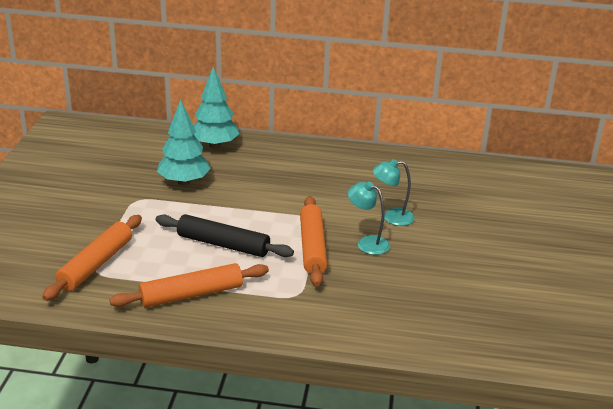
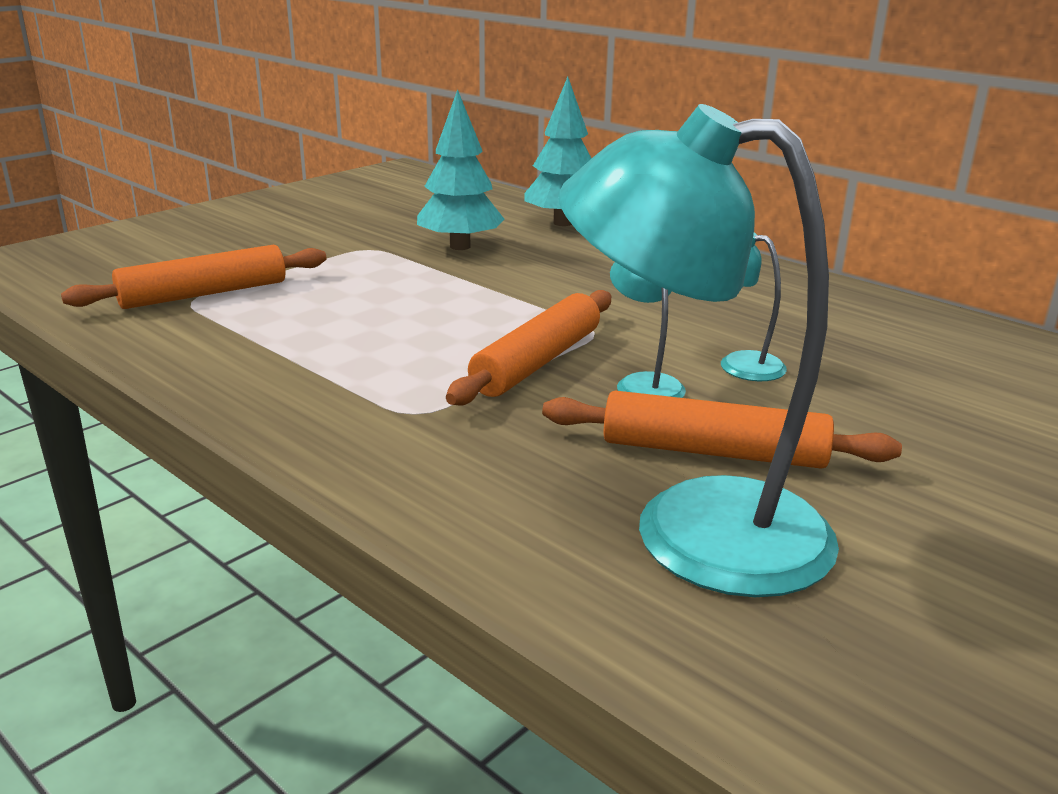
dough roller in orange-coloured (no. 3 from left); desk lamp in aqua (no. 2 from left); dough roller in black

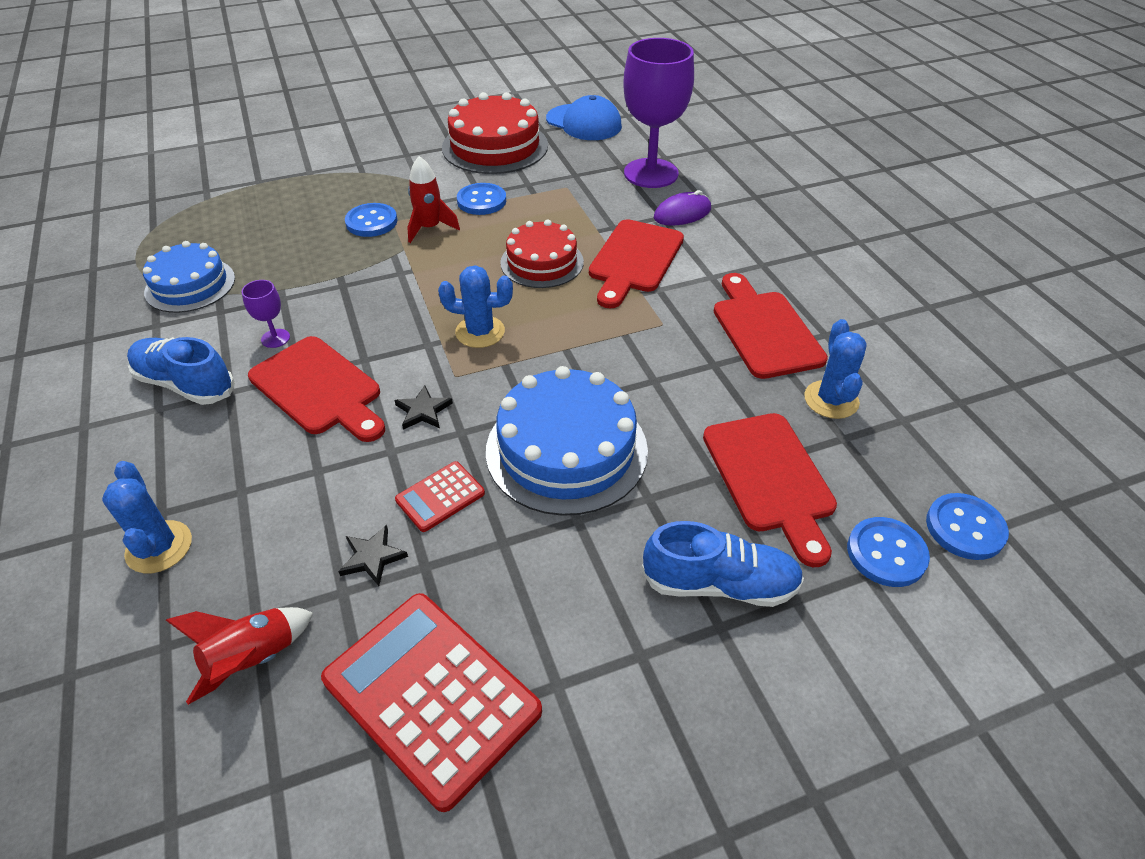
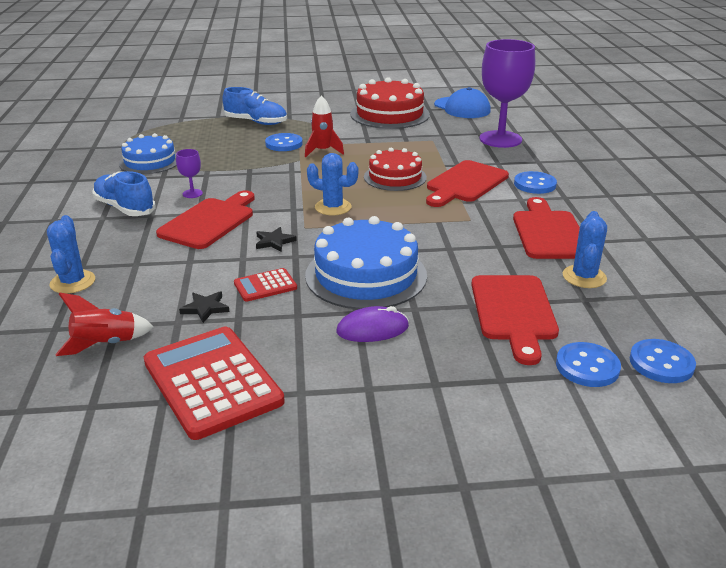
cutting board in crimson (no. 1 from left); shoe in blue (no. 2 from left); PC mouse in purple; button in blue (no. 2 from left)

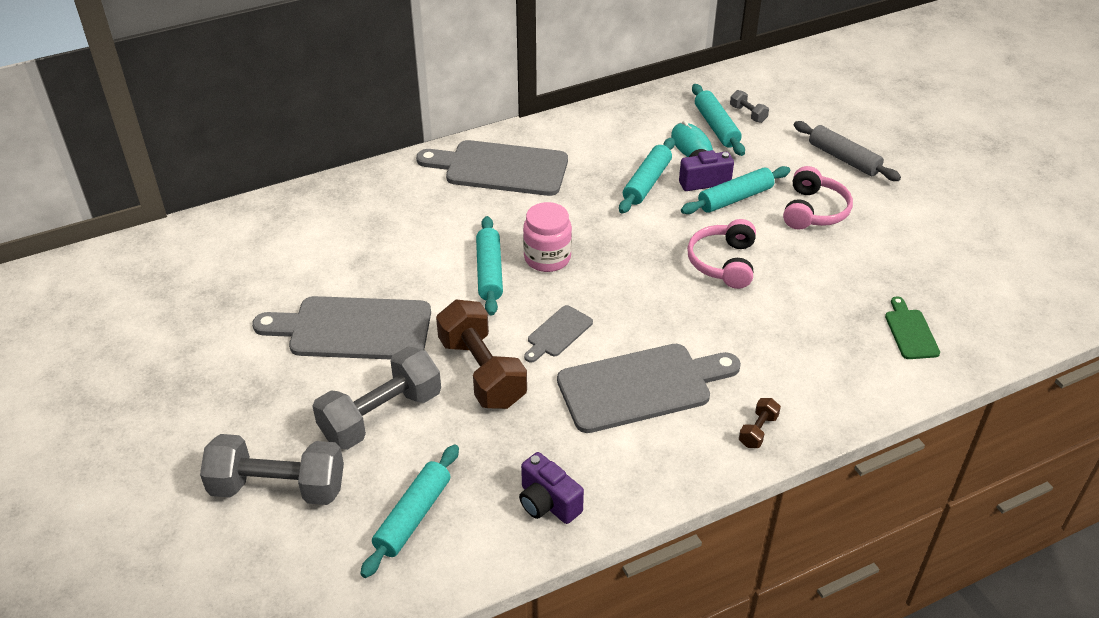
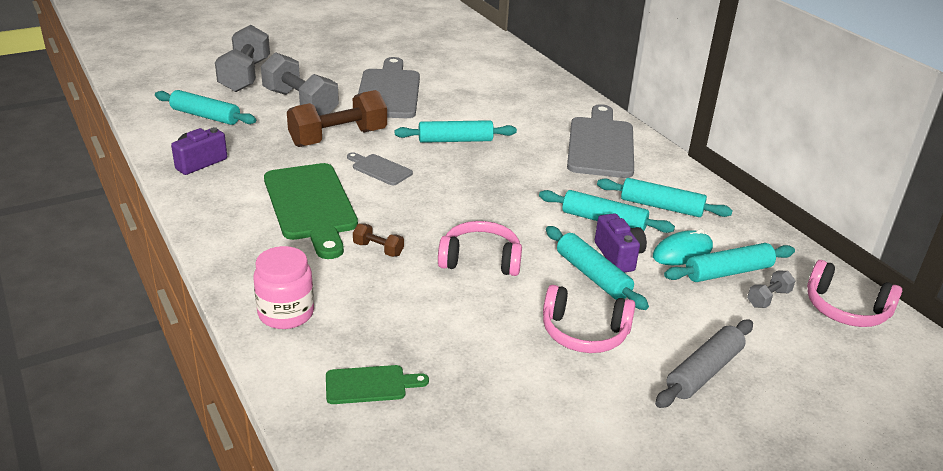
jar in rose-pink; cutting board in emerald (no. 1 from left); free weight in brown (no. 2 from left); dough roller in aqua (no. 5 from left); headphones in rose-pink (no. 3 from left)

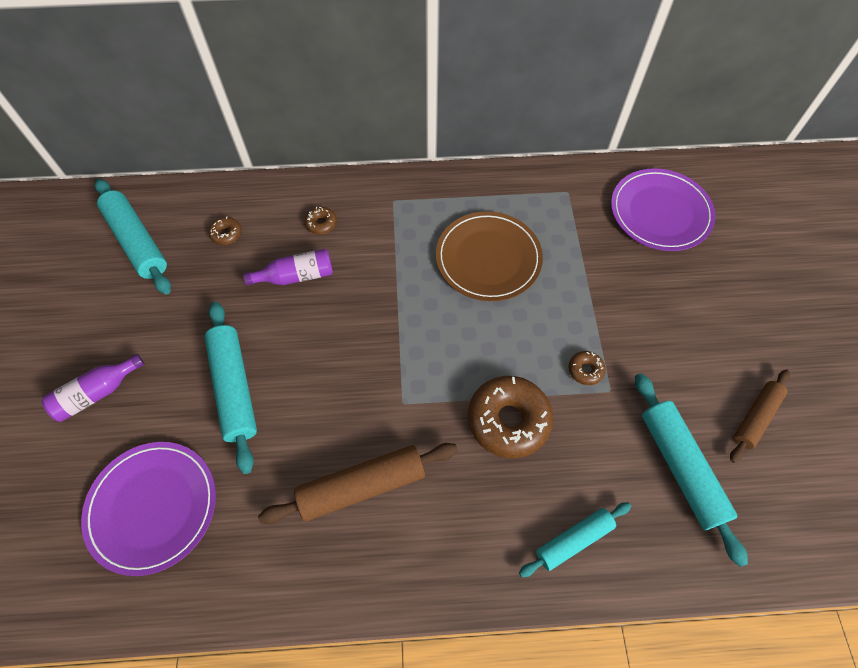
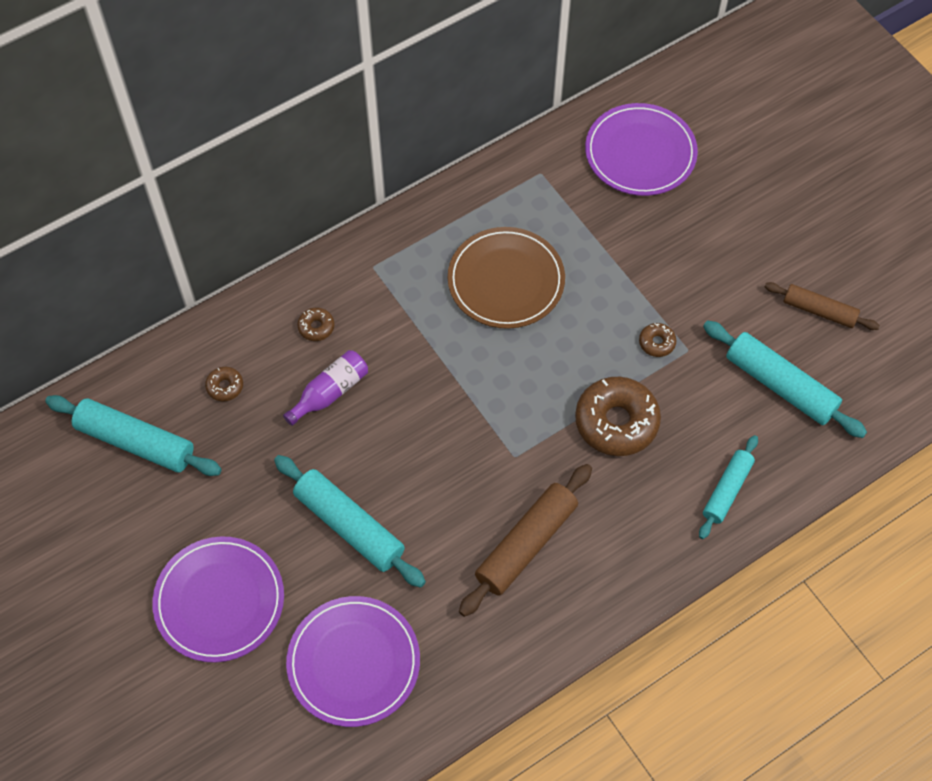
plate in purple (no. 1 from left); dough roller in brown (no. 2 from left)

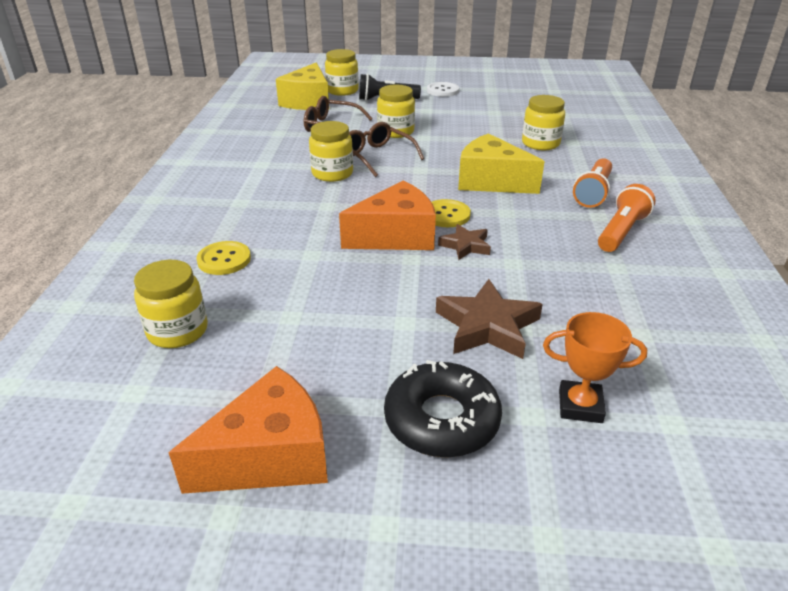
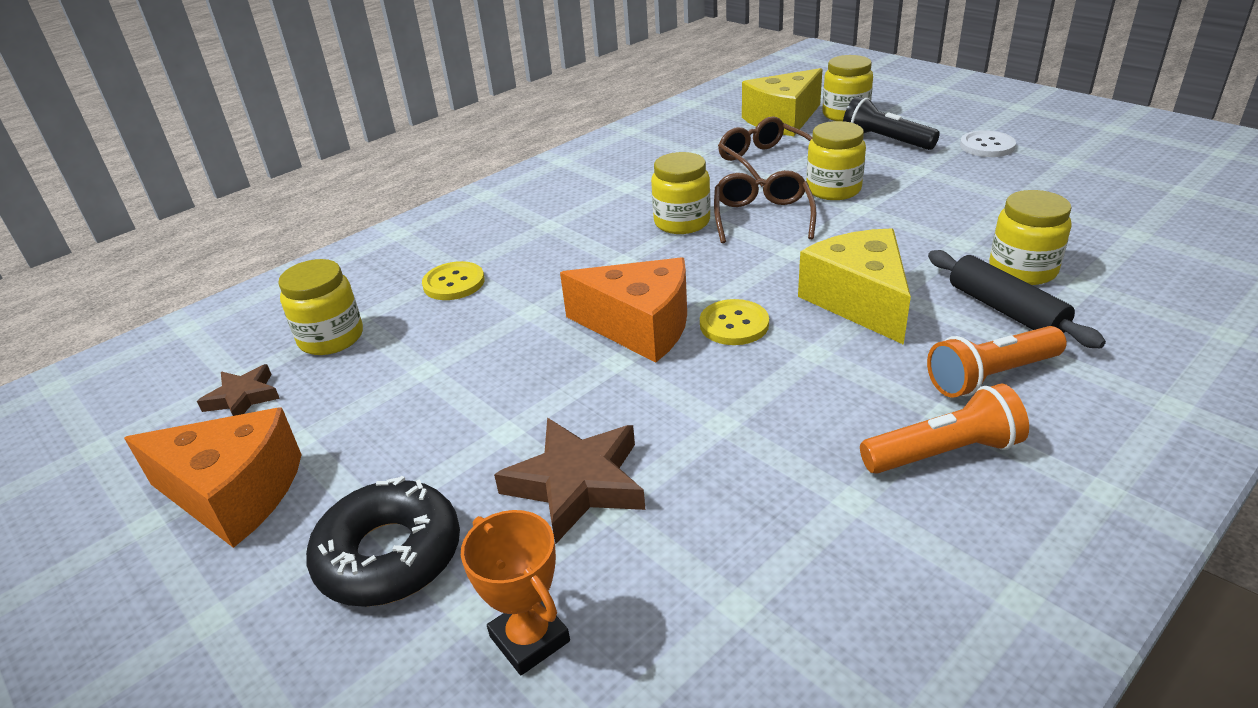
five-pointed star in brown (no. 1 from left); dough roller in black

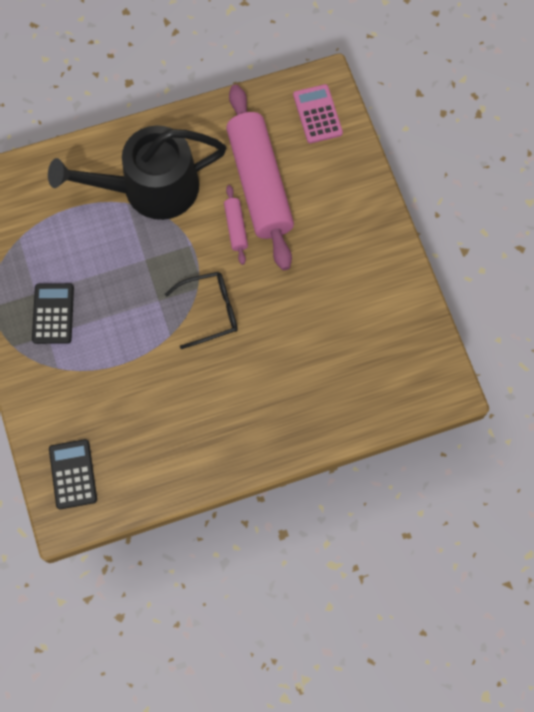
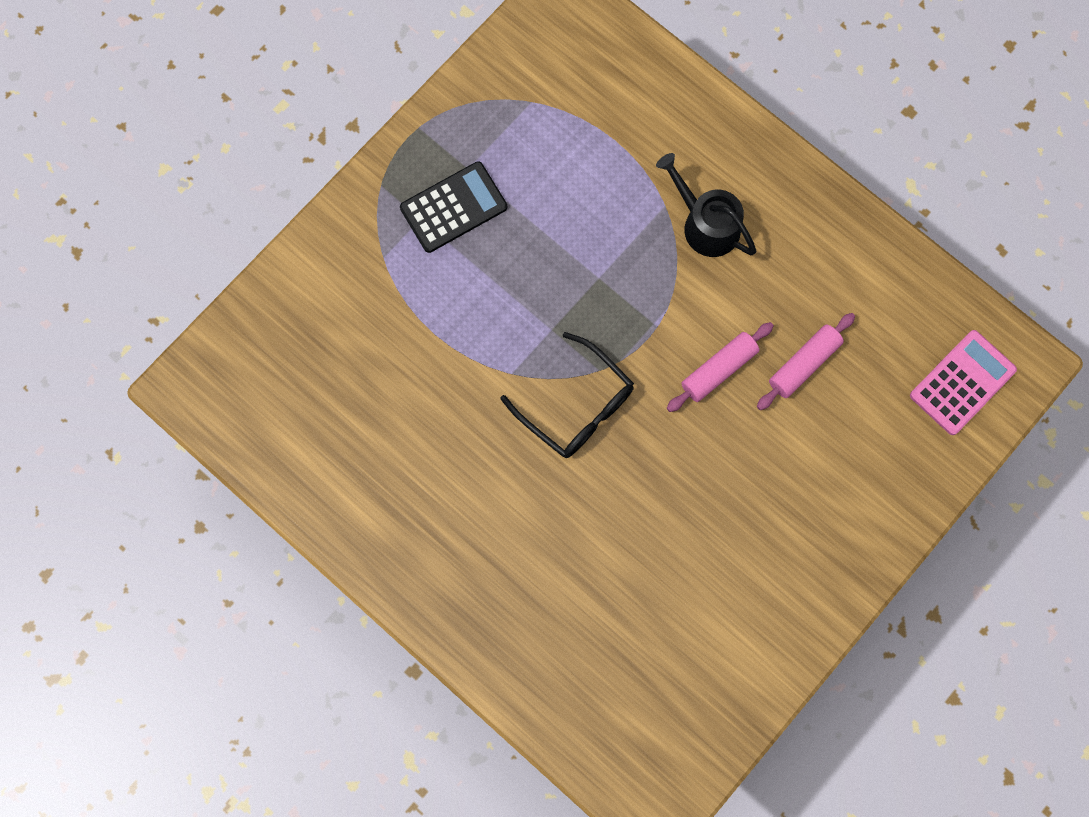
sprinkling can in black; dough roller in rose-pink (no. 2 from left); adding machine in black (no. 2 from left in the first image)

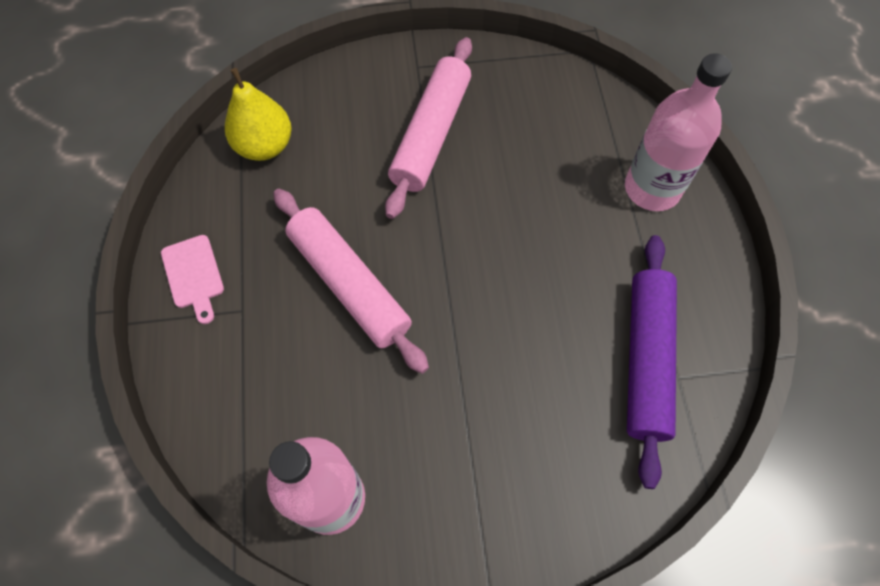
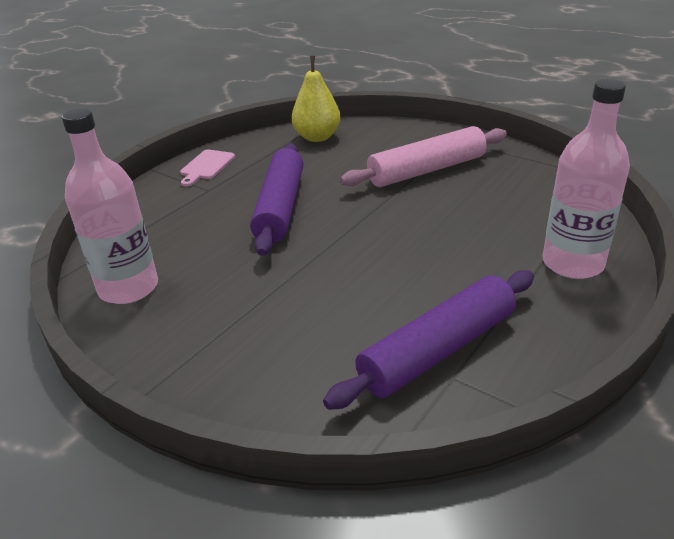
dough roller in purple (no. 1 from left)

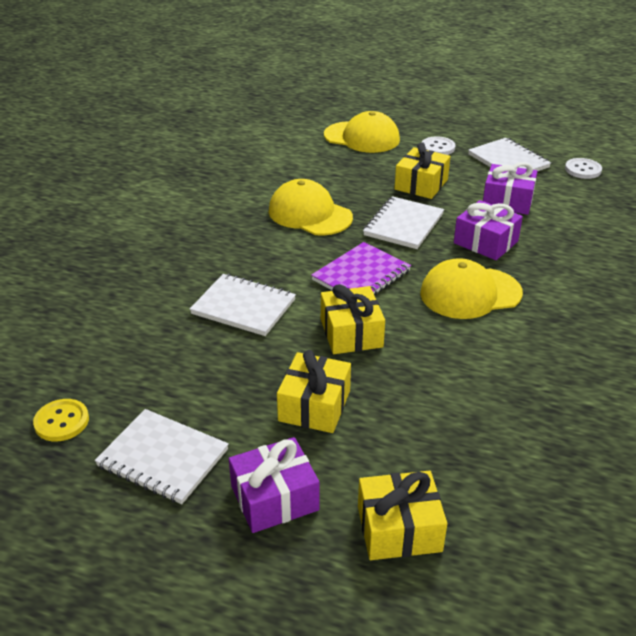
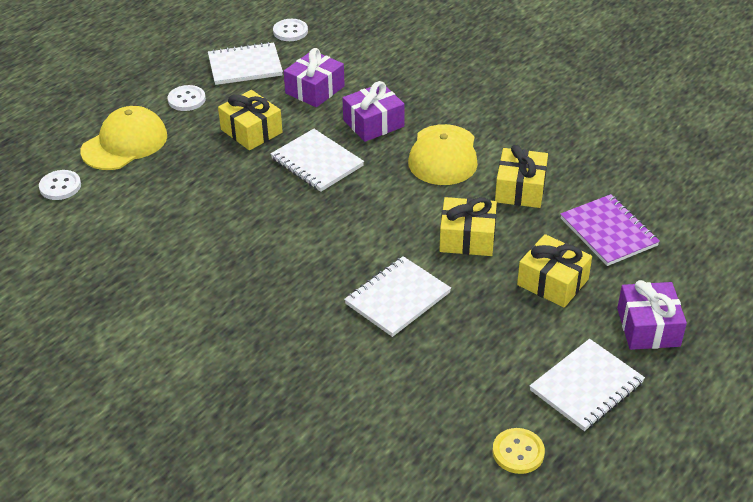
button in snow-white (no. 1 from left); present in yellow (no. 3 from left); exercise book in purple; cap in yellow (no. 1 from left in the first image)

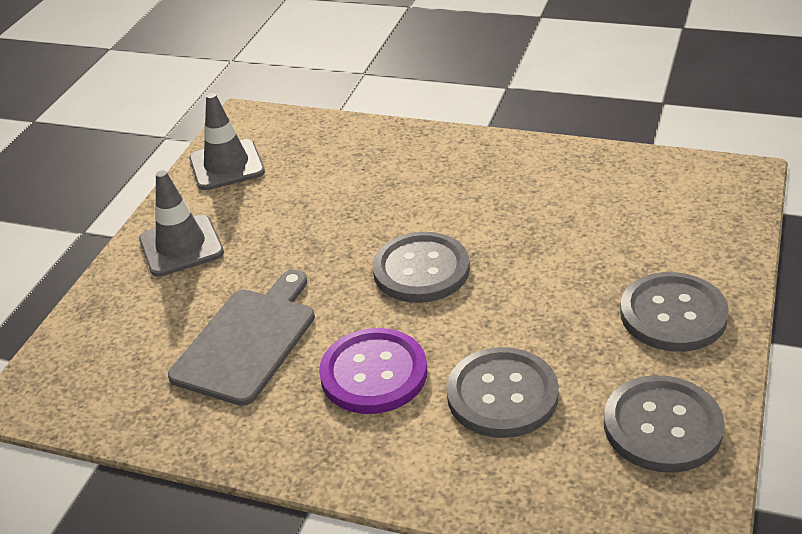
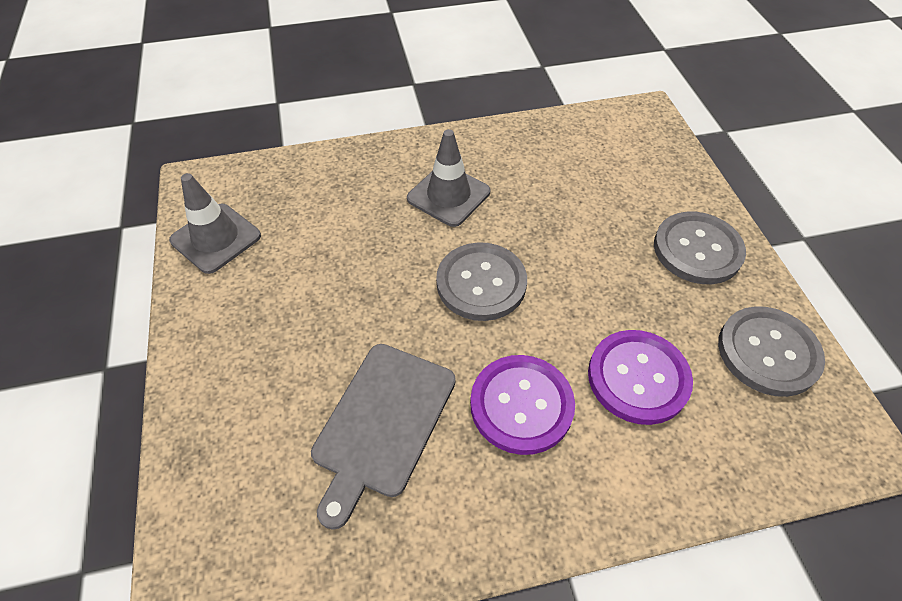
cutting board in grey; traffic cone in grey (no. 2 from left); button in purple (no. 2 from left)

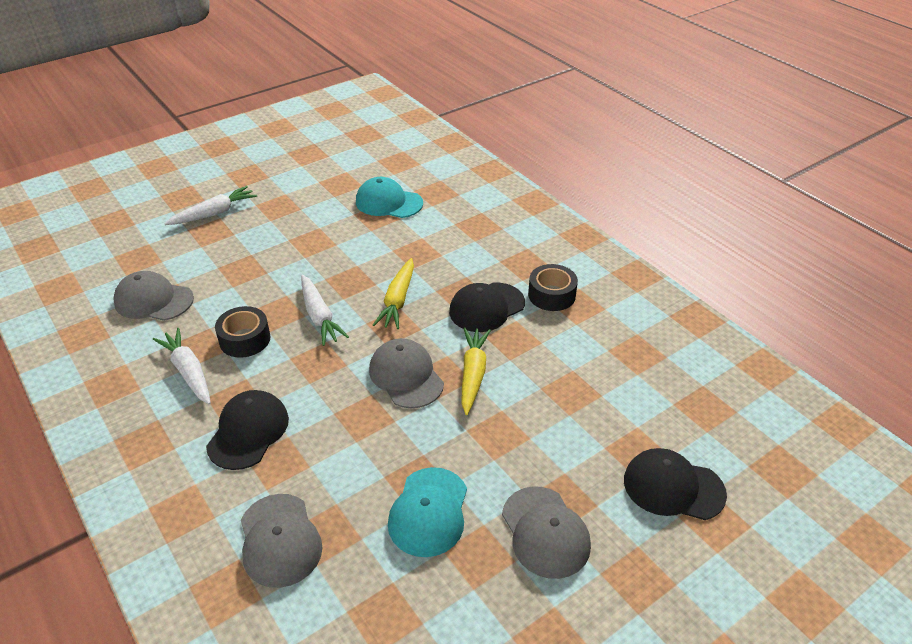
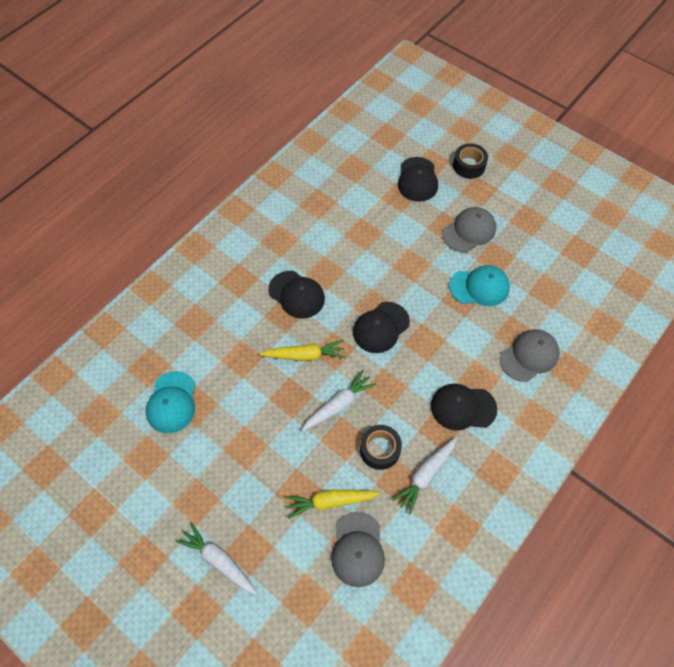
root vegetable in yellow (no. 2 from left); cap in black (no. 2 from left); sticky tape in black (no. 2 from left)

